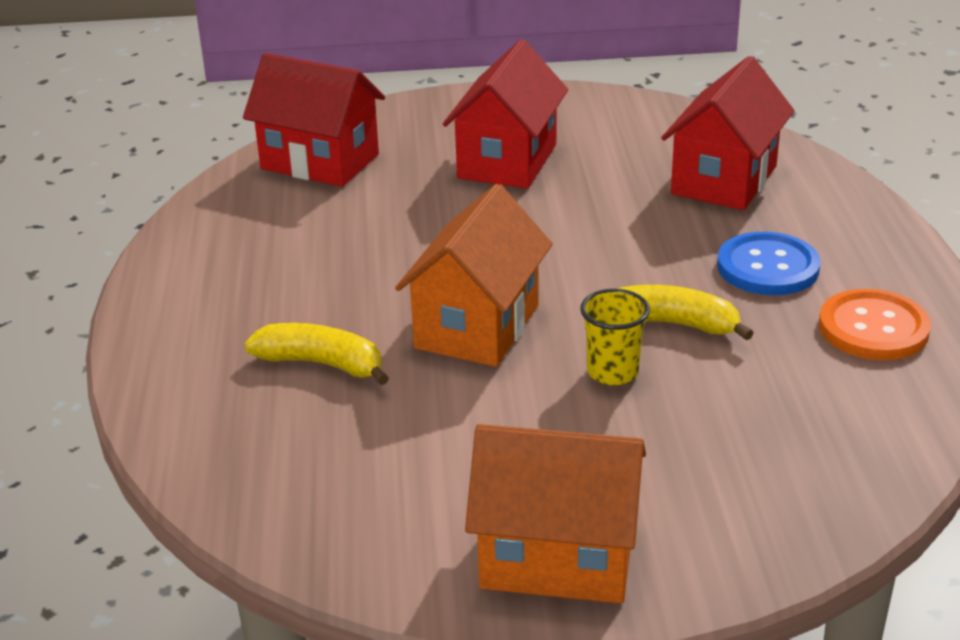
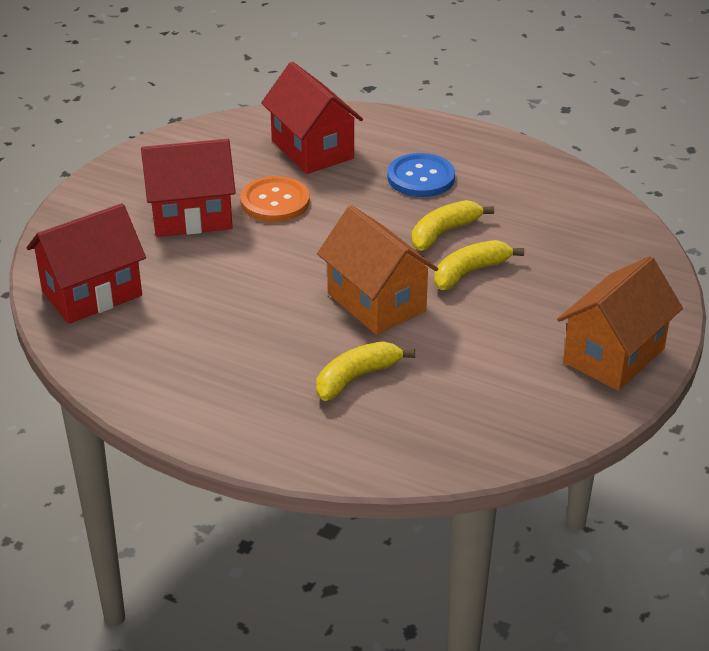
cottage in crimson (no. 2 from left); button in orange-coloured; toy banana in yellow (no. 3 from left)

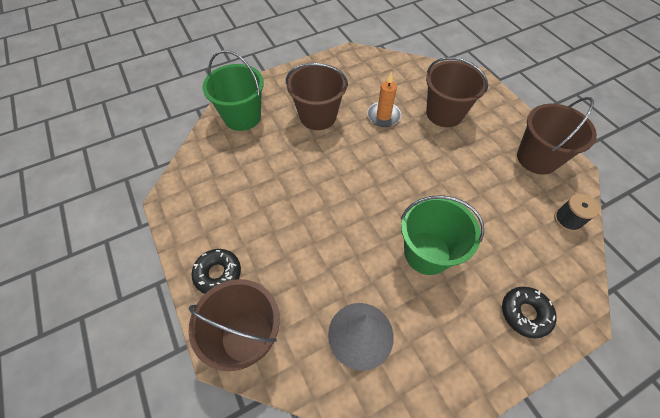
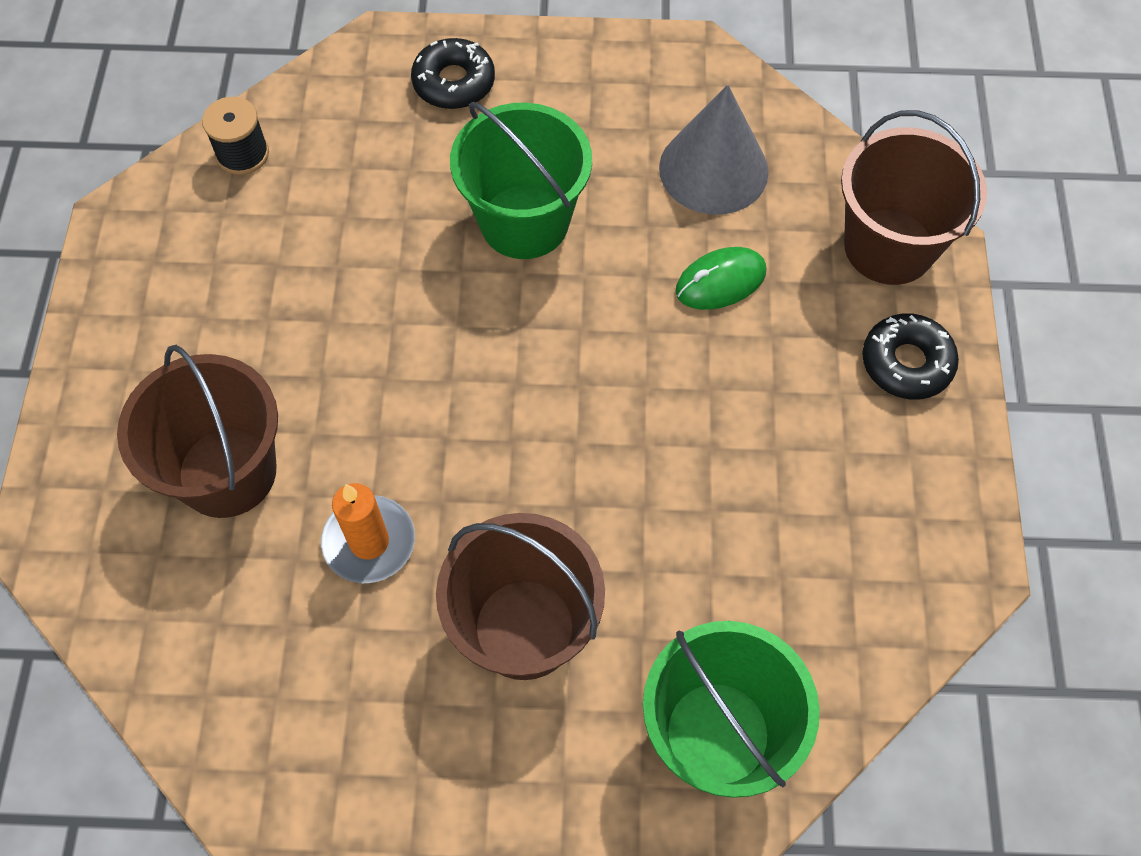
PC mouse in emerald; bucket in brown (no. 4 from left in the first image)

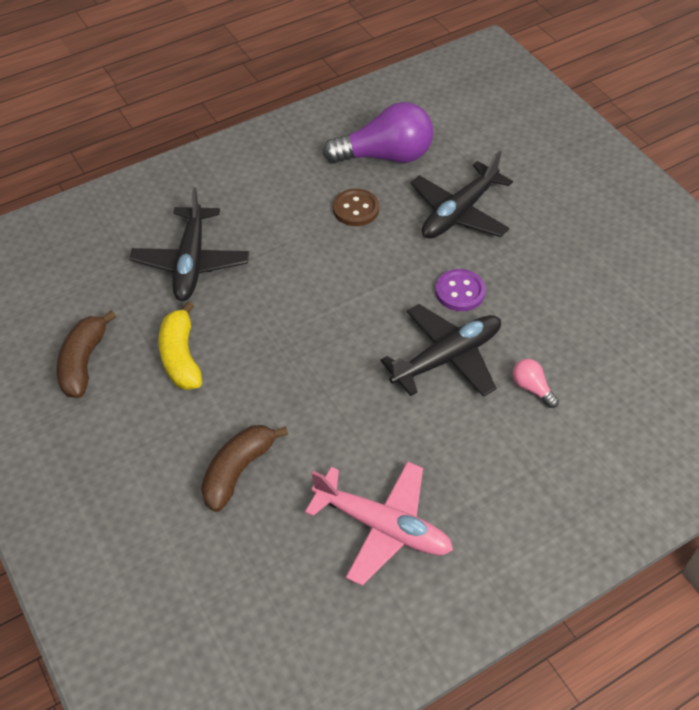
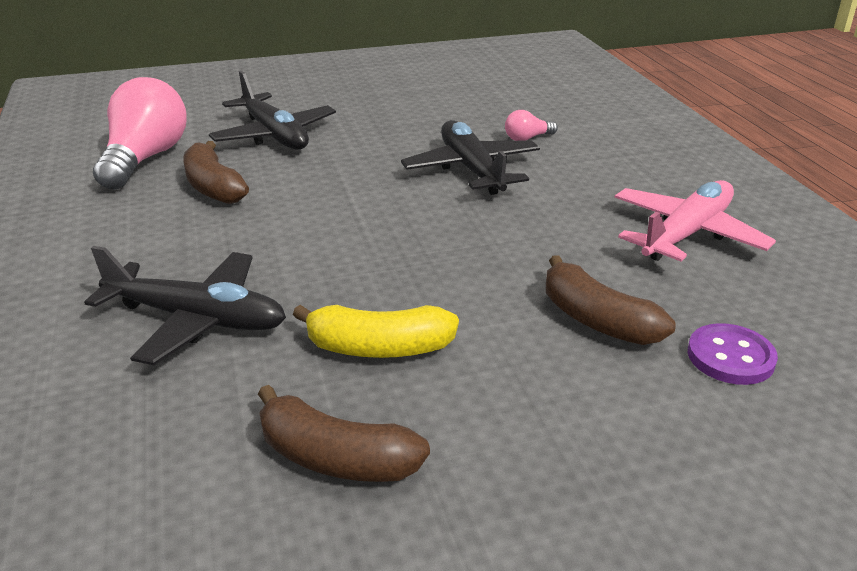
light bulb in rose-pink (no. 1 from left); toy banana in brown (no. 1 from left); button in purple

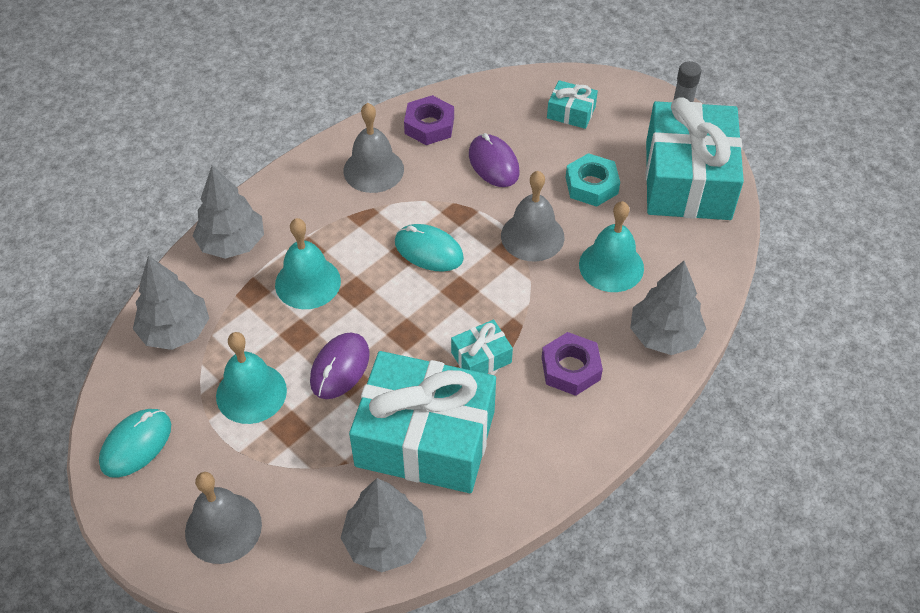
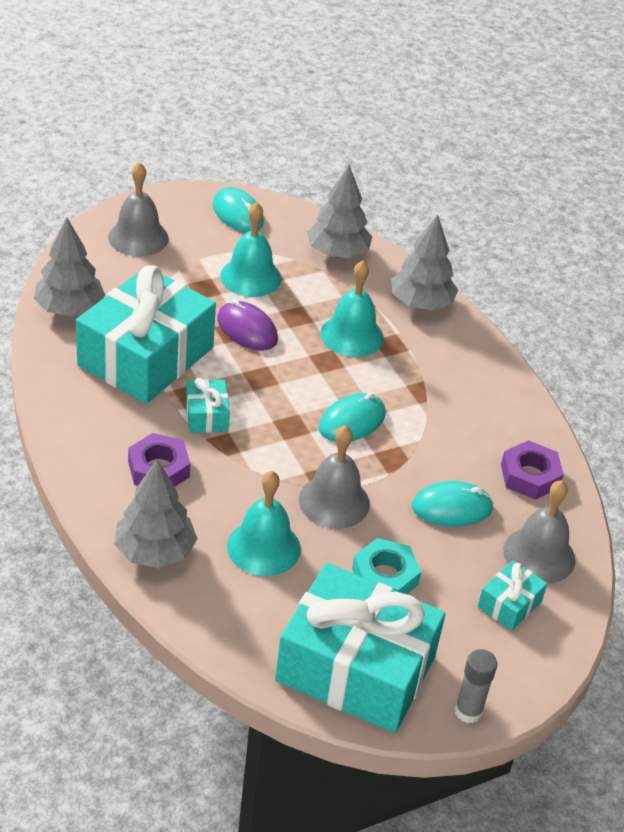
PC mouse in aqua (no. 3 from left); hand bell in grey (no. 3 from left)

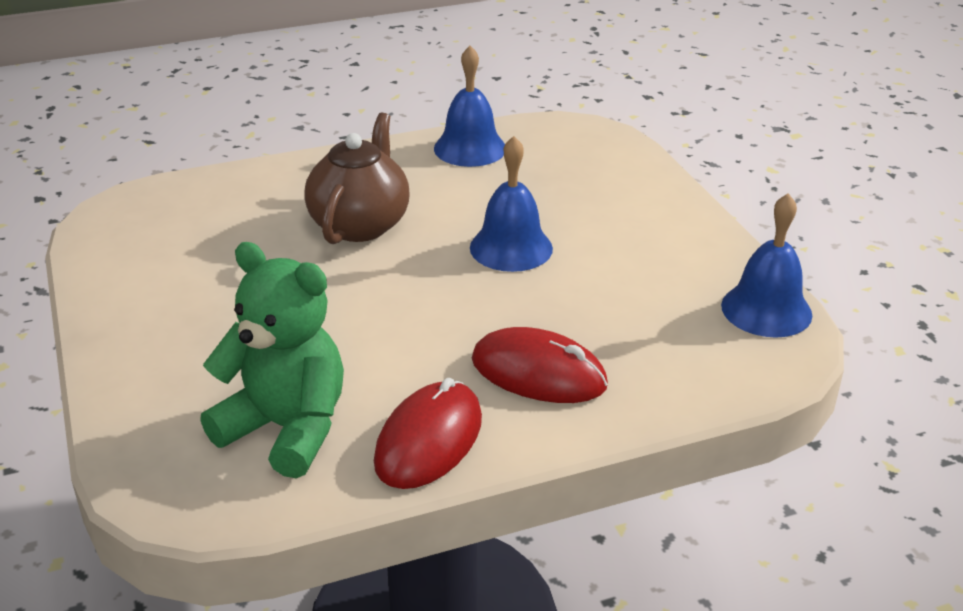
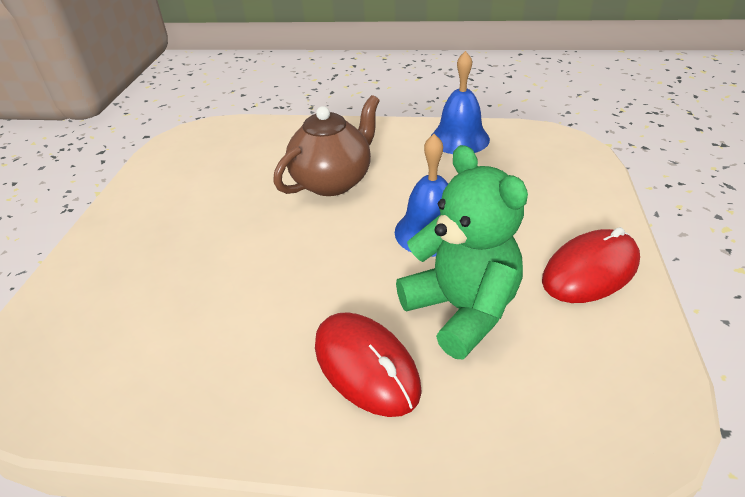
teddy in emerald; PC mouse in crimson (no. 2 from left); hand bell in blue (no. 3 from left in the first image)

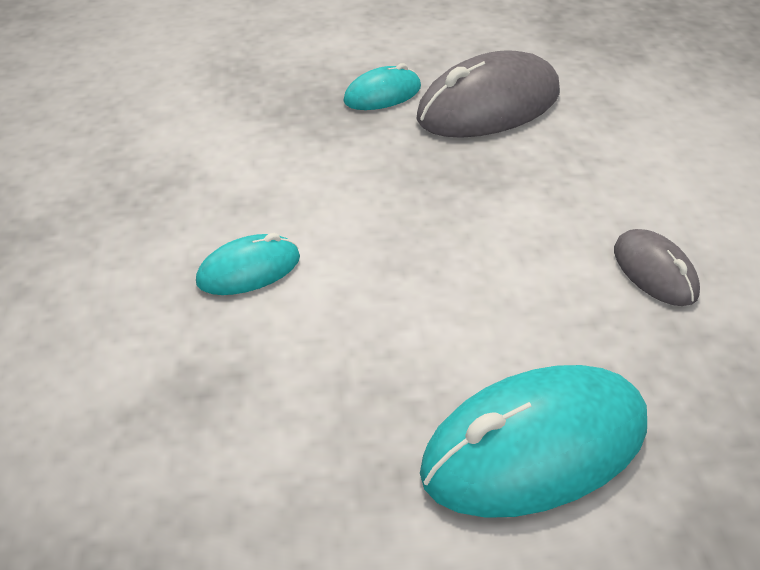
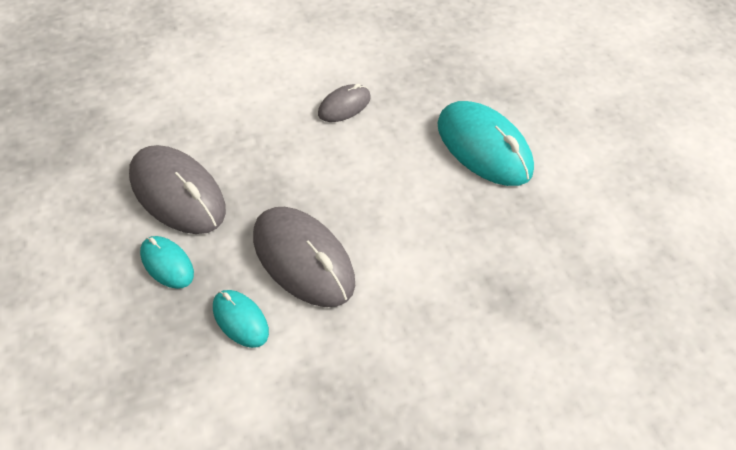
PC mouse in aqua (no. 2 from left); PC mouse in grey (no. 2 from left)

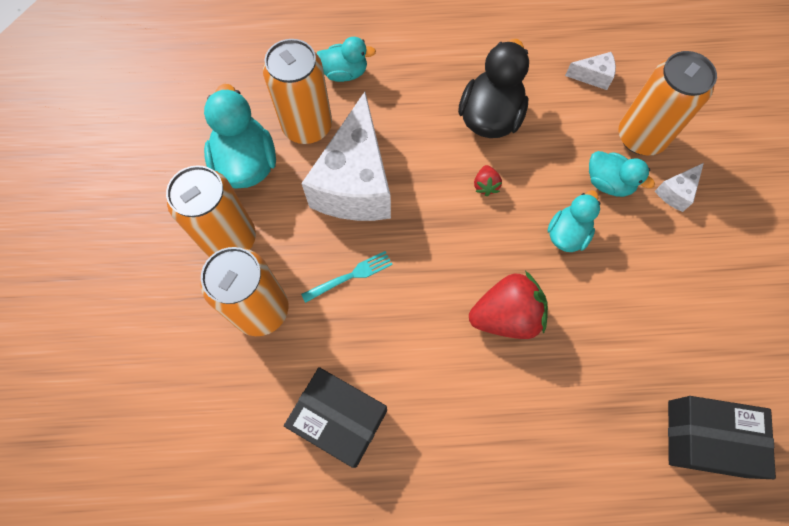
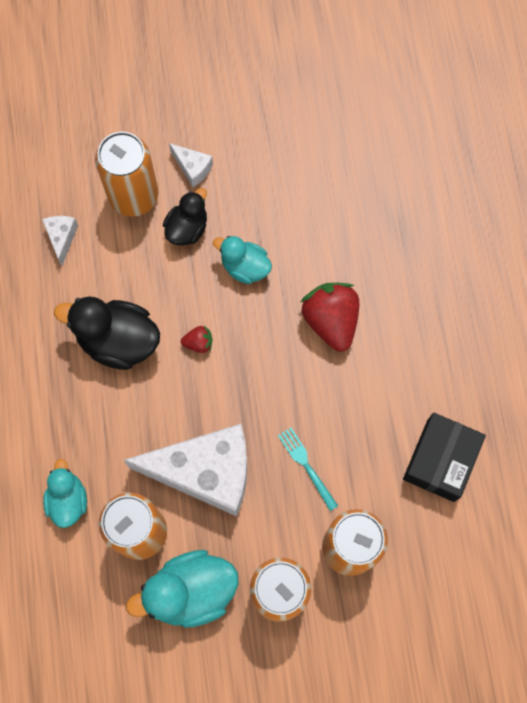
duck in black (no. 2 from left); package in black (no. 2 from left in the first image)

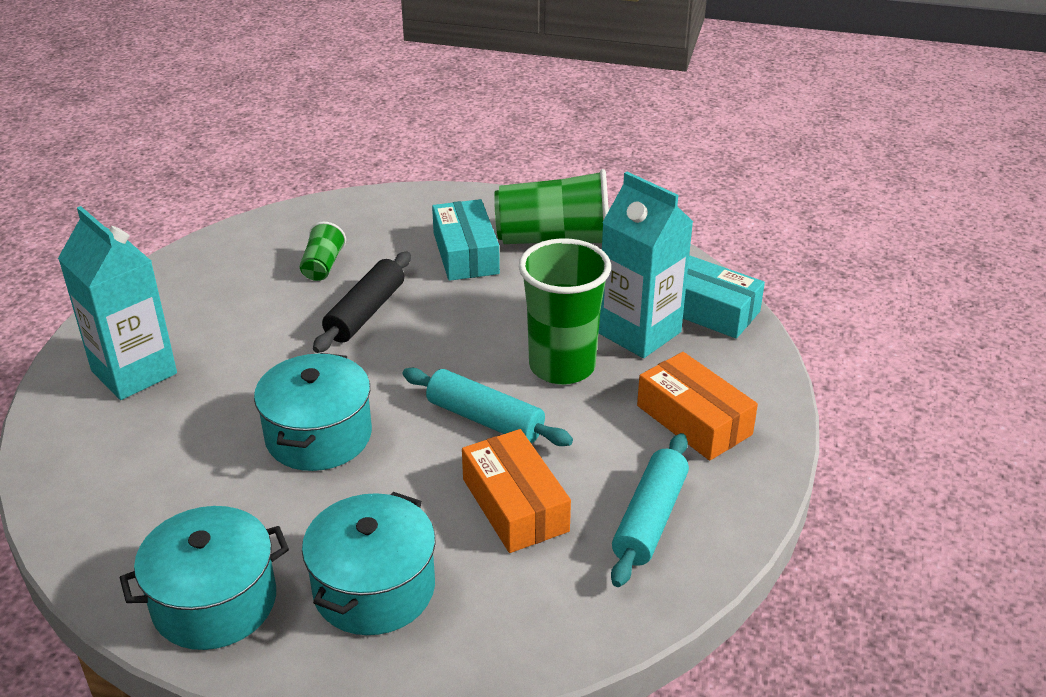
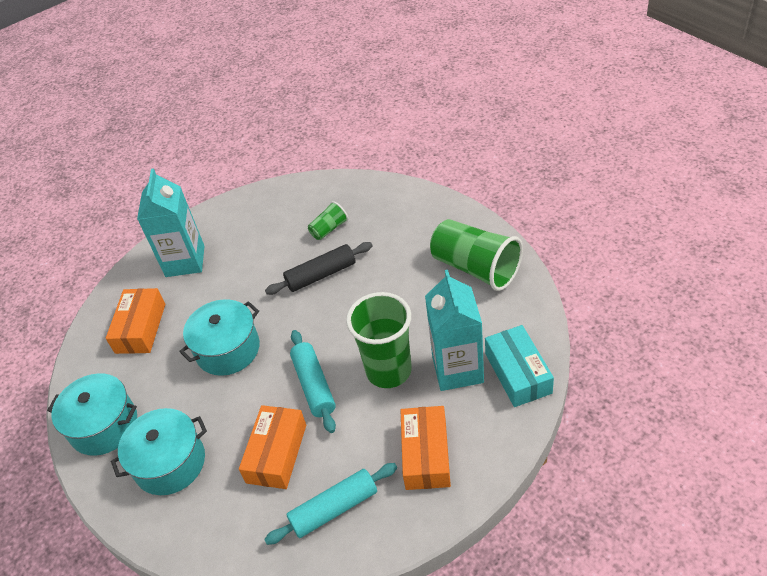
package in orange-coloured (no. 1 from left); package in aqua (no. 1 from left in the first image)

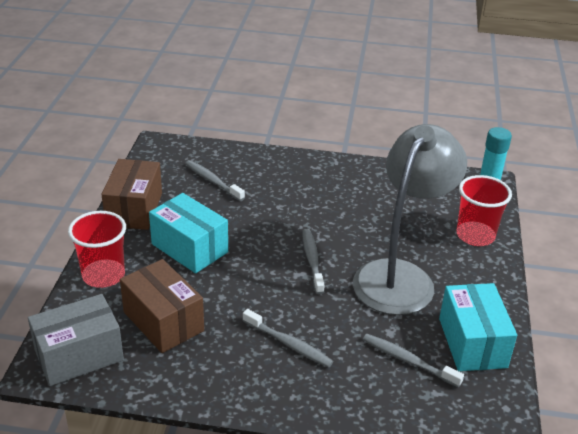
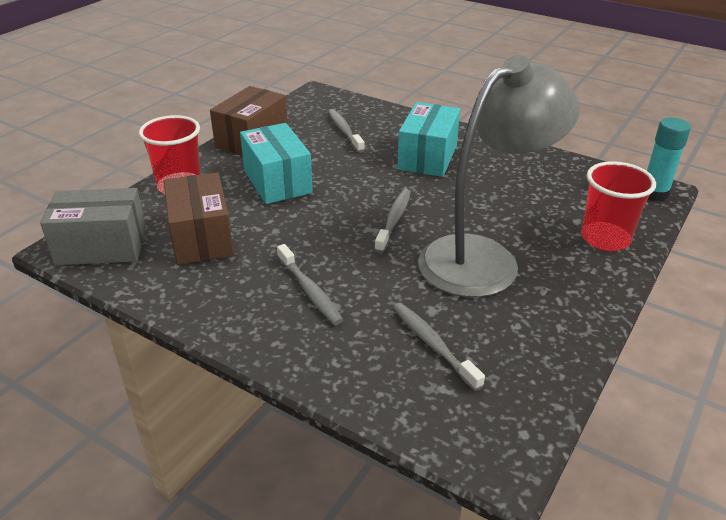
package in aqua (no. 2 from left)

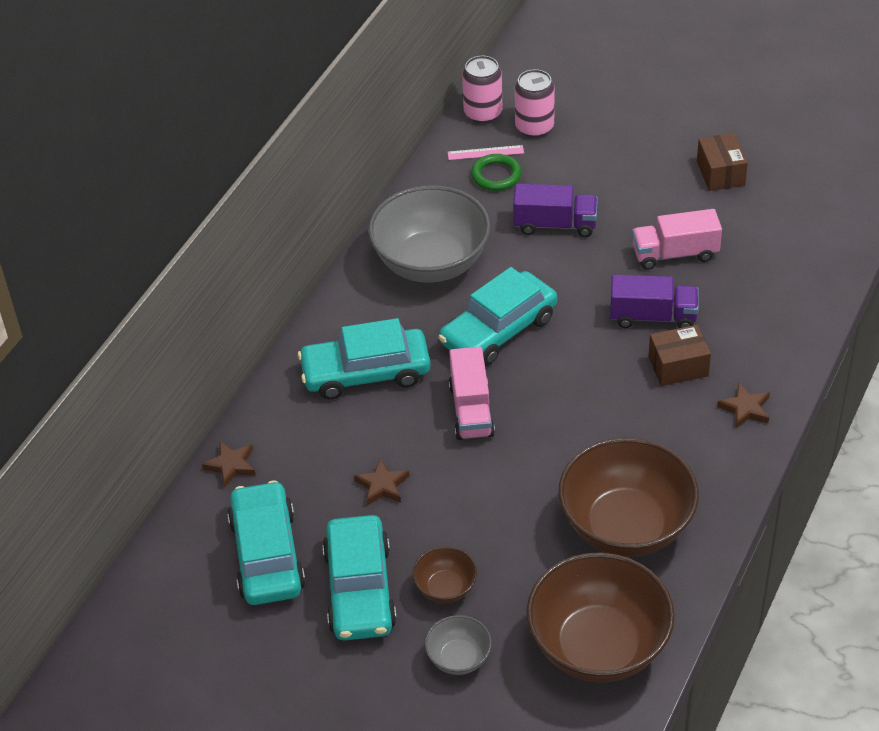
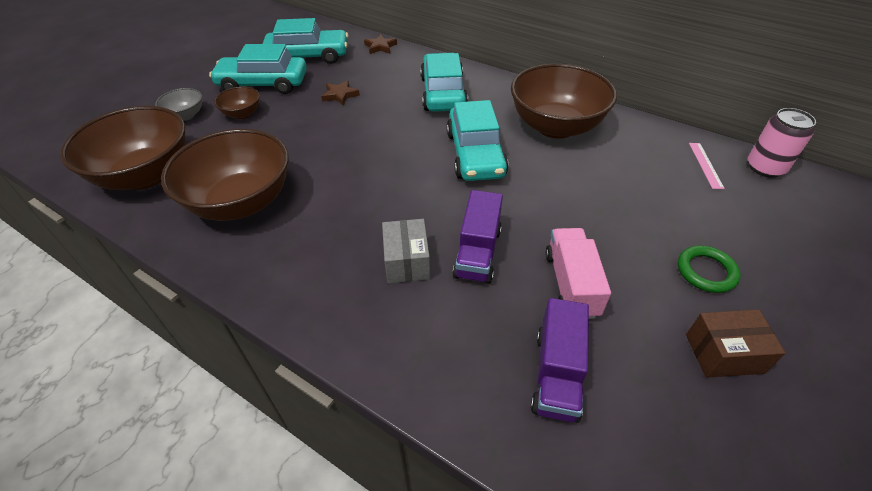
package in grey; car in aqua (no. 4 from left); serving bowl in brown (no. 4 from left); lorry in purple (no. 2 from left); torus in emerald; lorry in rose-pink (no. 1 from left in the first image); soda can in rose-pink (no. 2 from left in the first image); five-pointed star in brown (no. 3 from left in the first image)

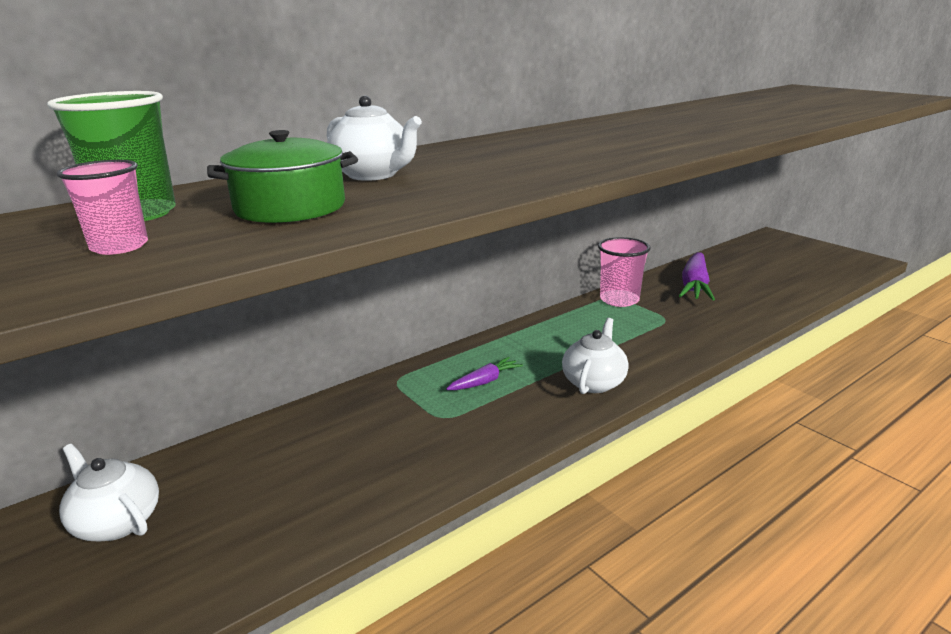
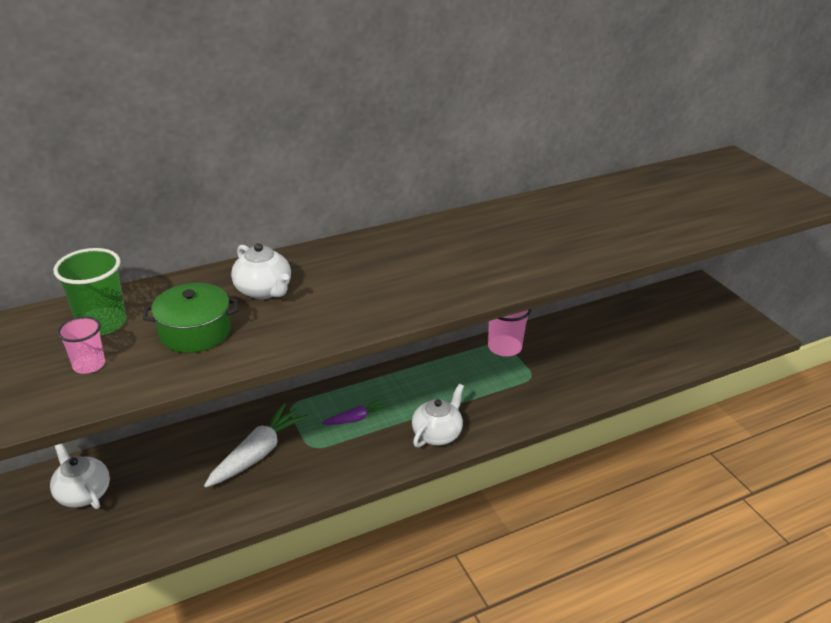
root vegetable in snow-white; root vegetable in purple (no. 2 from left in the first image)

